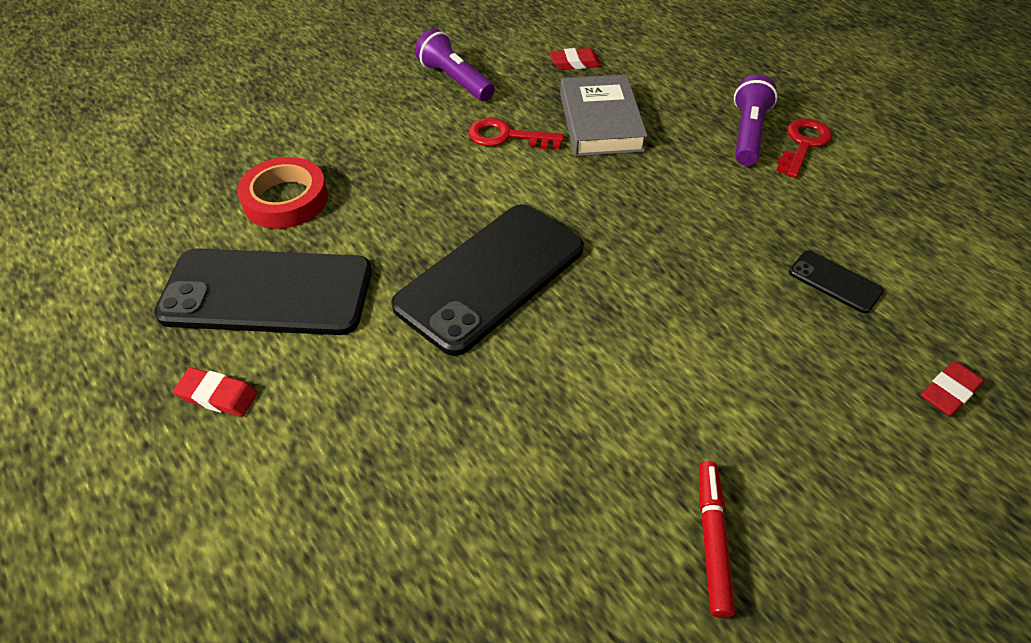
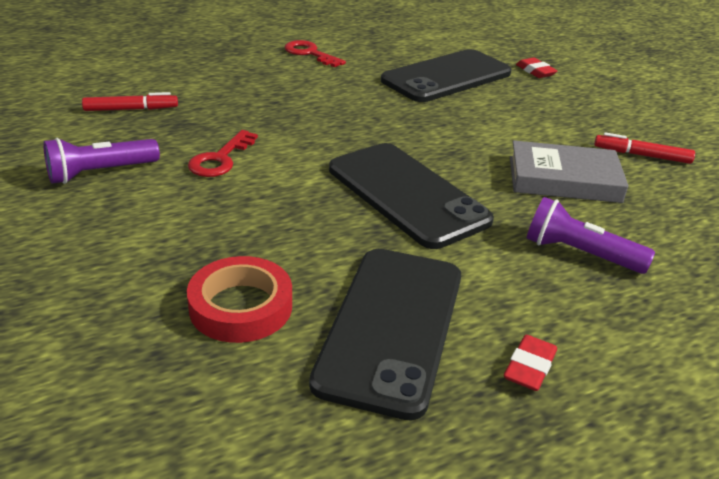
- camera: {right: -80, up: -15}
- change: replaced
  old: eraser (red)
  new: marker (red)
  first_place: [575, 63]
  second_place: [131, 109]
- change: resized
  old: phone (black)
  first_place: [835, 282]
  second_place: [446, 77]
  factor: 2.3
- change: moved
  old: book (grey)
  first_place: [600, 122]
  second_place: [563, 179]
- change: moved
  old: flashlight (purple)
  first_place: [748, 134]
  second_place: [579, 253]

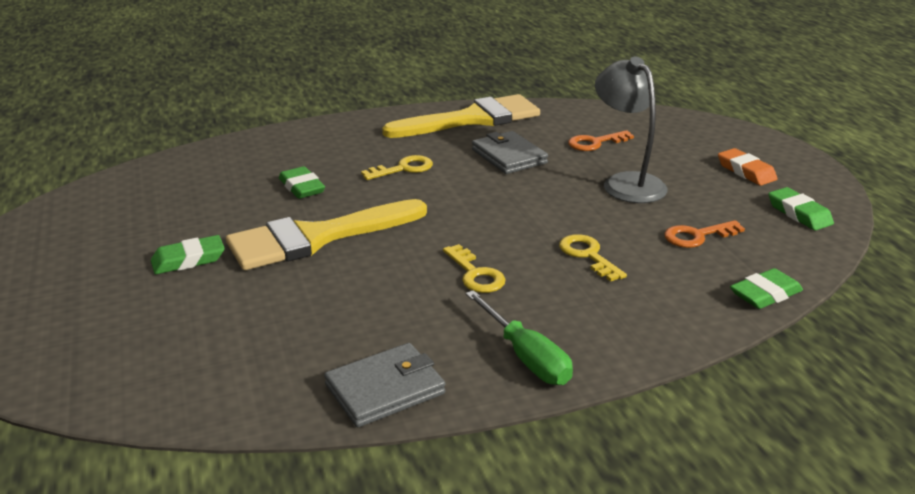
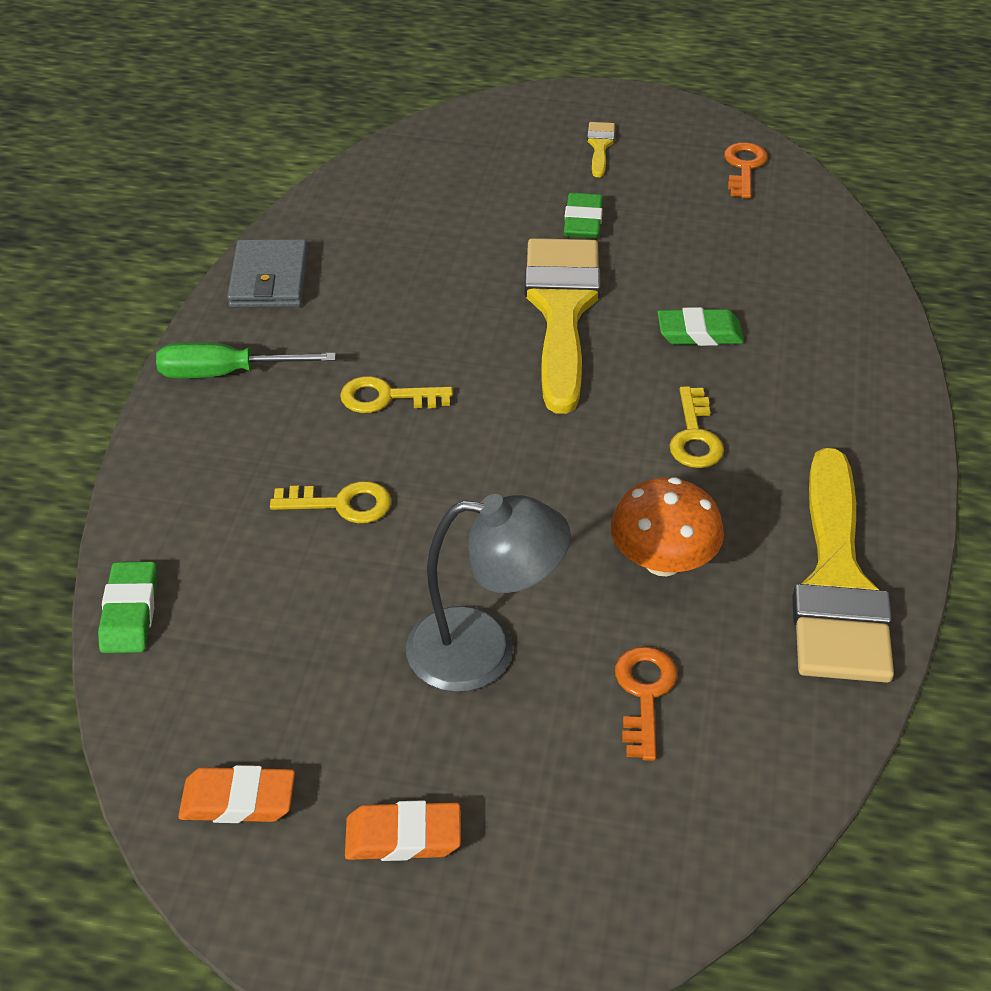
- camera: {right: 120, up: 15}
- change: recoloured
  old: eraser (green)
  new: eraser (orange)
  first_place: [799, 213]
  second_place: [238, 800]
- change: added
  new: brush (yellow)
  second_place: [600, 146]
- change: replaced
  old: wallet (grey)
  new: mushroom (orange)
  first_place: [509, 156]
  second_place: [663, 561]
- change: moved
  old: key (orange)
  first_place: [697, 236]
  second_place: [744, 167]

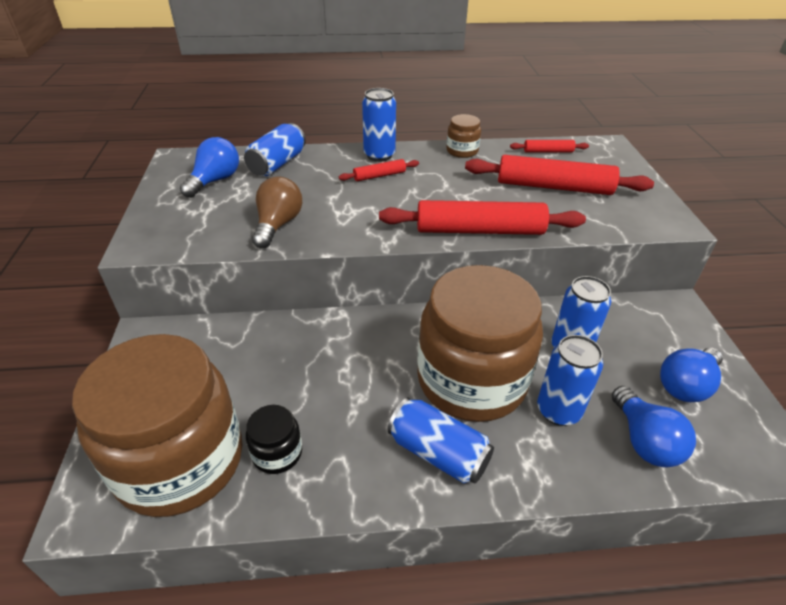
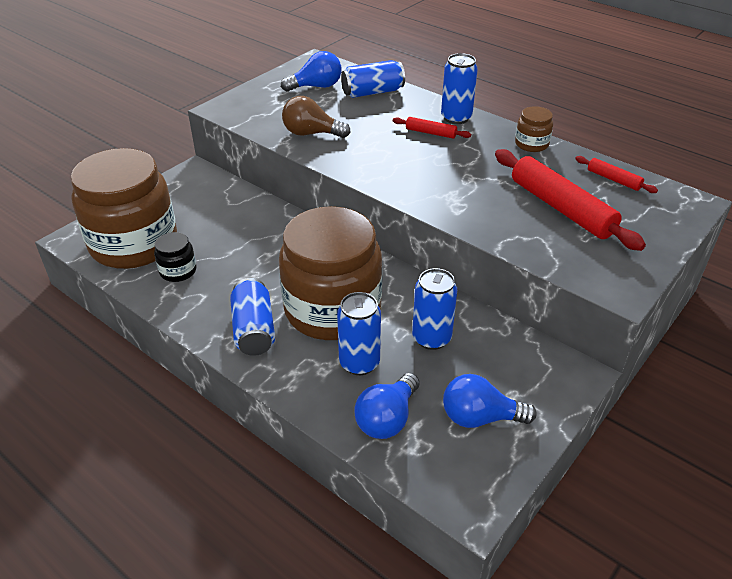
- camera: {right: 45, up: 0}
- change: turned
  old: light bulb (brown)
  first_place: [278, 225]
  second_place: [311, 133]
  degrees: -135
- change: removed
  old: rolling pin (red)
  first_place: [479, 230]

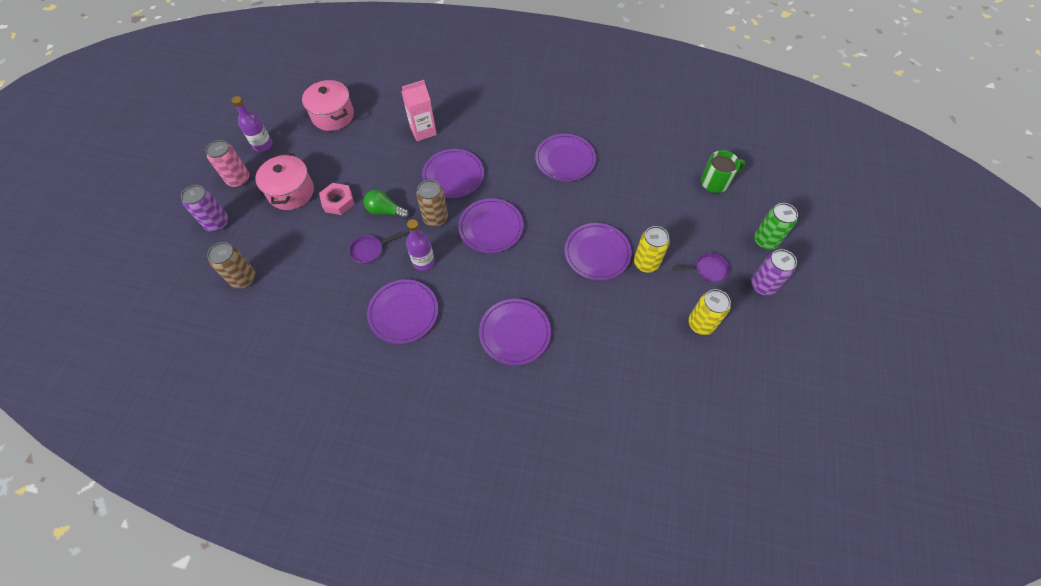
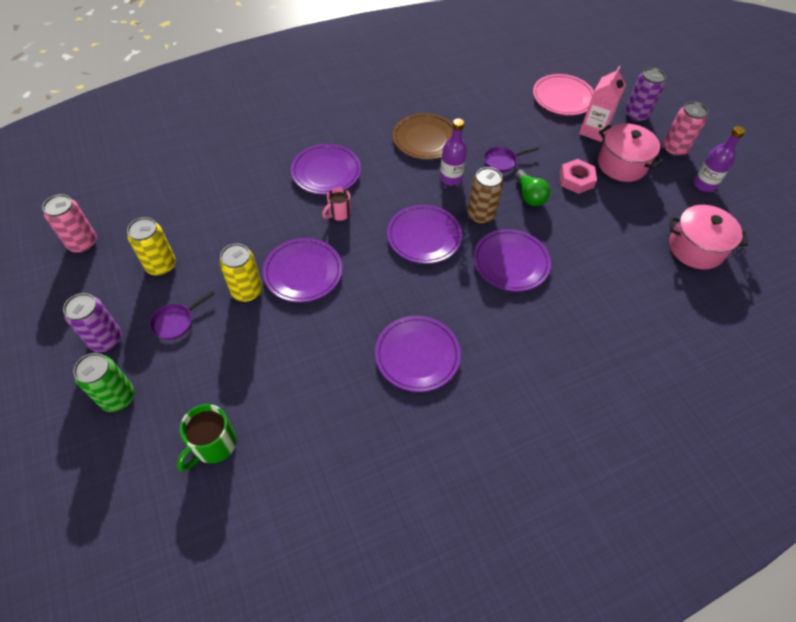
- camera: {right: 140, up: -5}
- change: added
  new: can (pink)
  second_place: [83, 243]
- change: added
  new: mug (pink)
  second_place: [339, 213]
- change: recoloured
  old: plate (purple)
  new: plate (brown)
  first_place: [403, 313]
  second_place: [425, 139]
- change: turned
  old: pan (purple)
  first_place: [369, 250]
  second_place: [502, 161]
  degrees: -135
- change: turned
  old: light bulb (green)
  first_place: [385, 211]
  second_place: [529, 196]
  degrees: 90
- change: replaced
  old: can (brown)
  new: plate (pink)
  first_place: [243, 278]
  second_place: [563, 98]
- change: moved
  old: carton (pink)
  first_place: [423, 131]
  second_place: [593, 131]

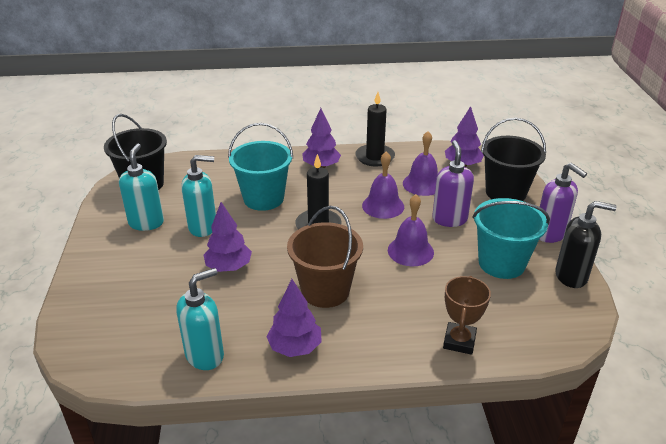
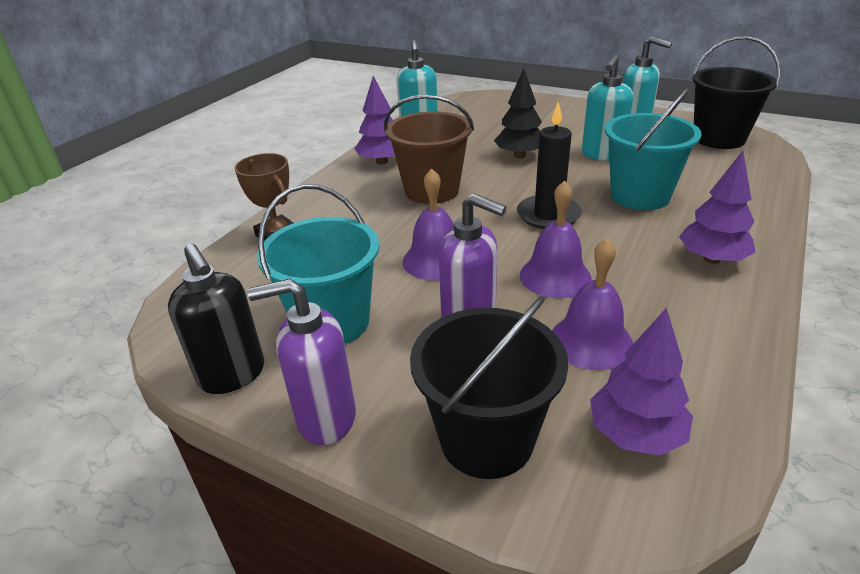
- camera: {right: 125, up: 0}
- change: turned
  old: soap dispenser (black)
  first_place: [571, 276]
  second_place: [232, 375]
  degrees: -75
- change: recoloured
  old: tree (purple)
  new: tree (black)
  first_place: [229, 267]
  second_place: [519, 155]
- change: removed
  old: candle (black)
  first_place: [375, 157]

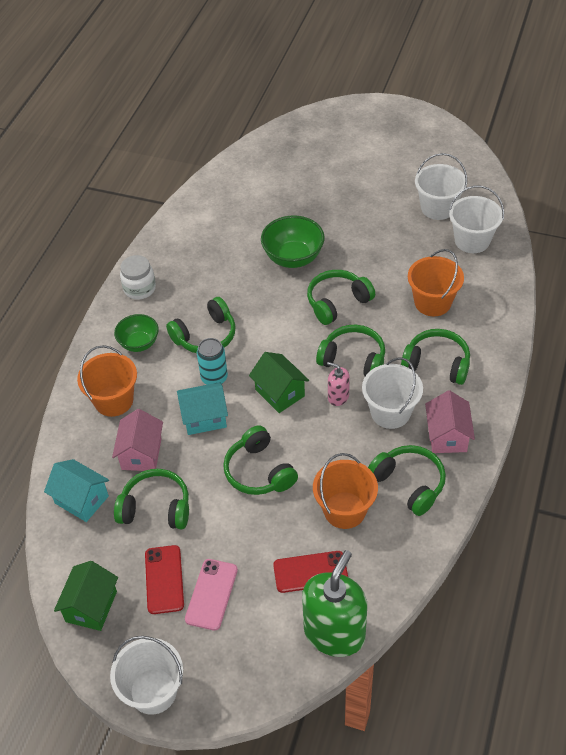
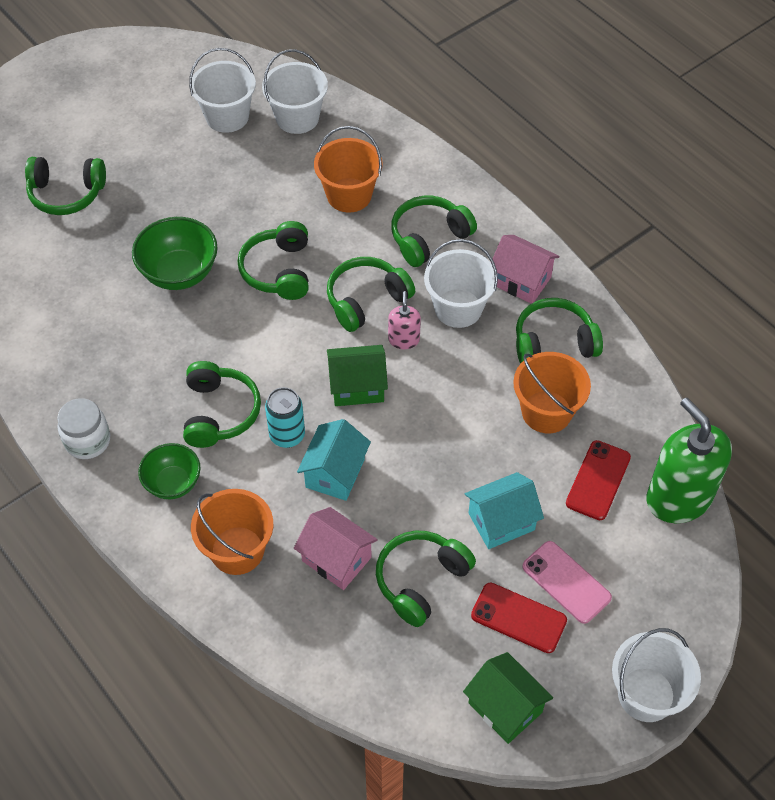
- camera: {right: -60, up: 5}
- change: moved
  old: headphones (green)
  first_place: [259, 471]
  second_place: [66, 194]
- change: turned
  old: soap dispenser (pink)
  first_place: [338, 397]
  second_place: [404, 340]
  degrees: 120
- change: moved
  old: house (turquoise)
  first_place: [81, 500]
  second_place: [501, 521]

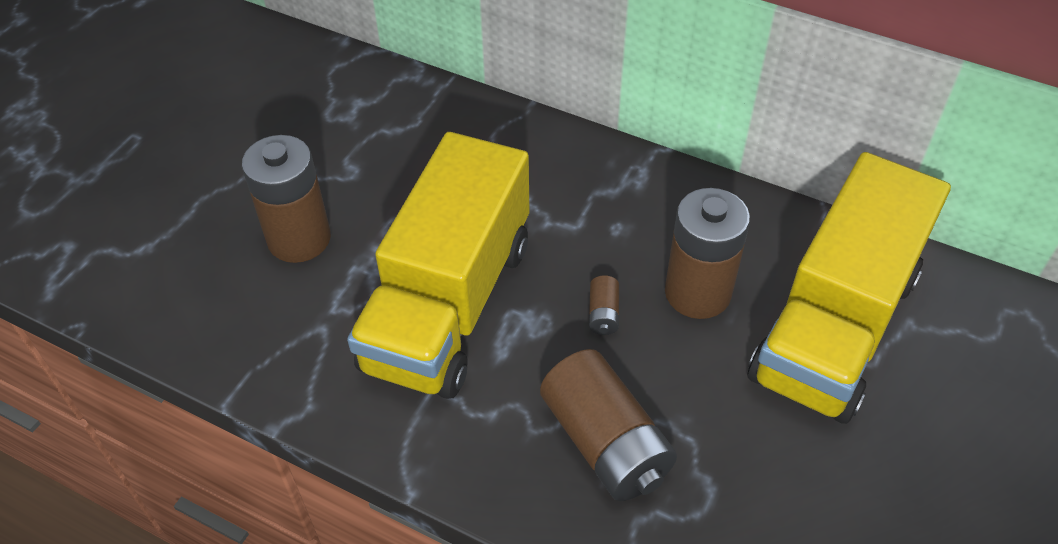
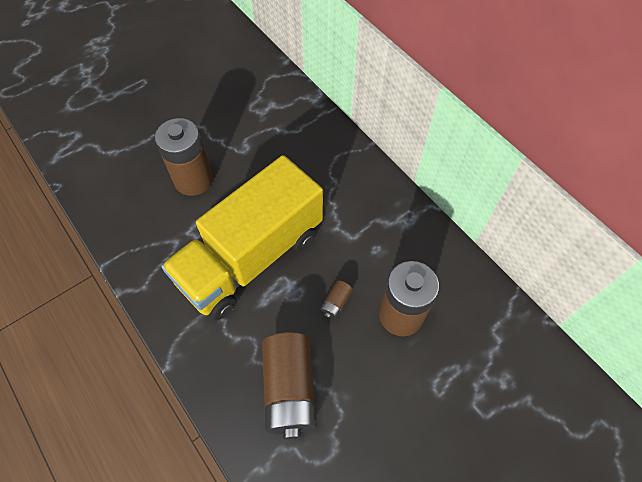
- camera: {right: 25, up: 10}
- change: removed
  old: truck (yellow)
  first_place: [834, 326]

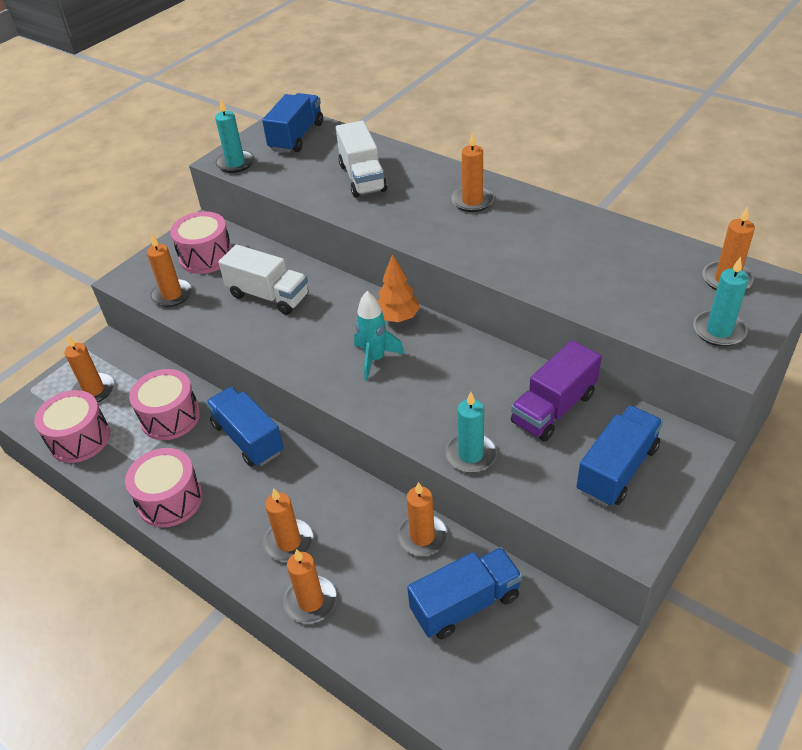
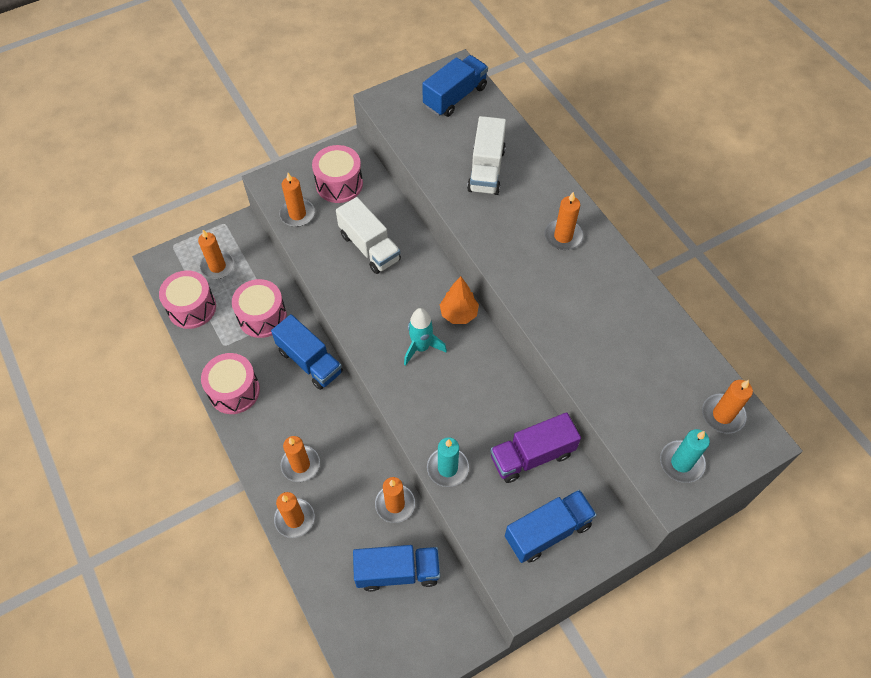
- camera: {right: 20, up: 15}
- change: turned
  old: truck (blue)
  first_place: [248, 438]
  second_place: [310, 361]
  degrees: 150
- change: removed
  old: candle (turquoise)
  first_place: [235, 163]

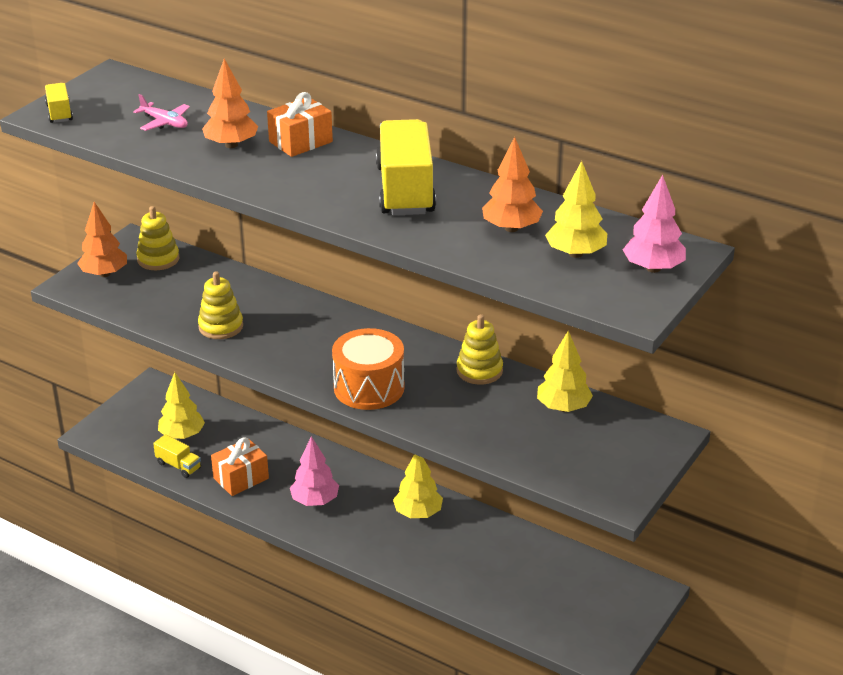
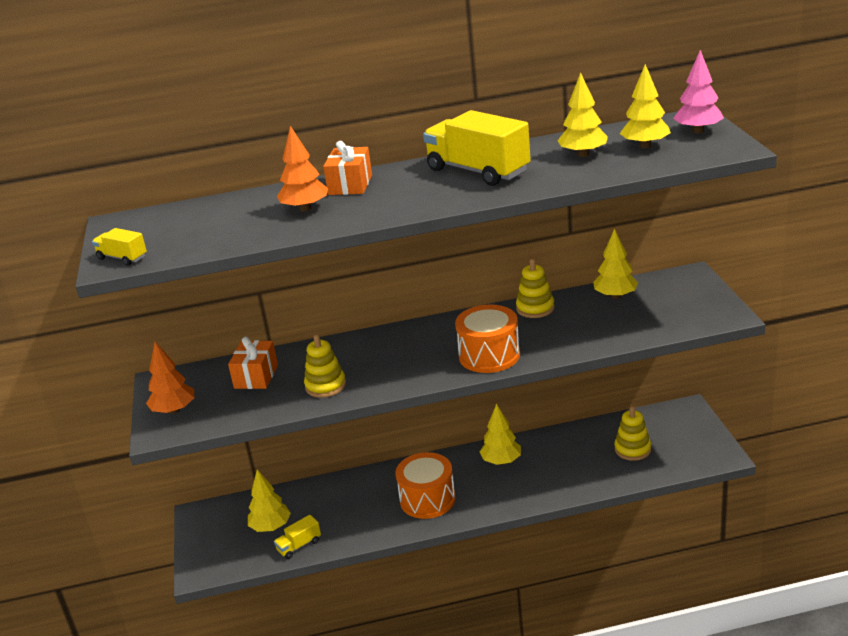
- camera: {right: -40, up: -5}
- change: moved
  old: gift (orange)
  first_place: [241, 478]
  second_place: [256, 376]
- change: turned
  old: truck (yellow)
  first_place: [178, 465]
  second_place: [299, 545]
  degrees: 150
- change: replaced
  old: tree (pink)
  new: drum (orange)
  first_place: [315, 501]
  second_place: [427, 499]
- change: recoloured
  old: tree (orange)
  new: tree (yellow)
  first_place: [511, 228]
  second_place: [583, 154]
- change: moved
  old: stacking toy (yellow)
  first_place: [158, 259]
  second_place: [632, 449]
- change: removed
  old: plane (pink)
  first_place: [164, 122]

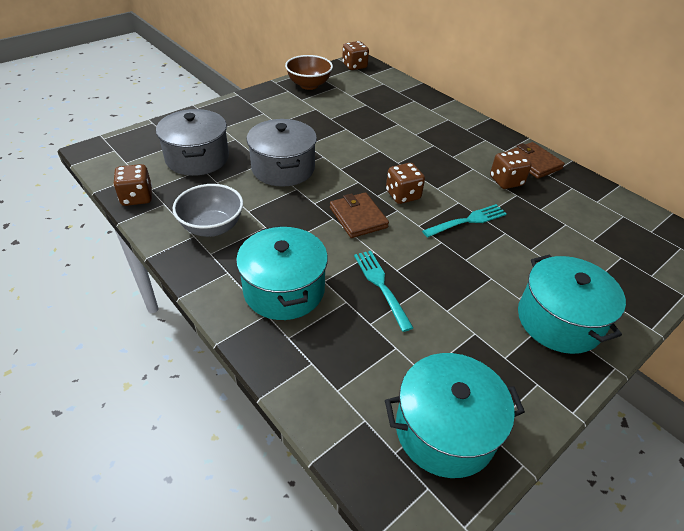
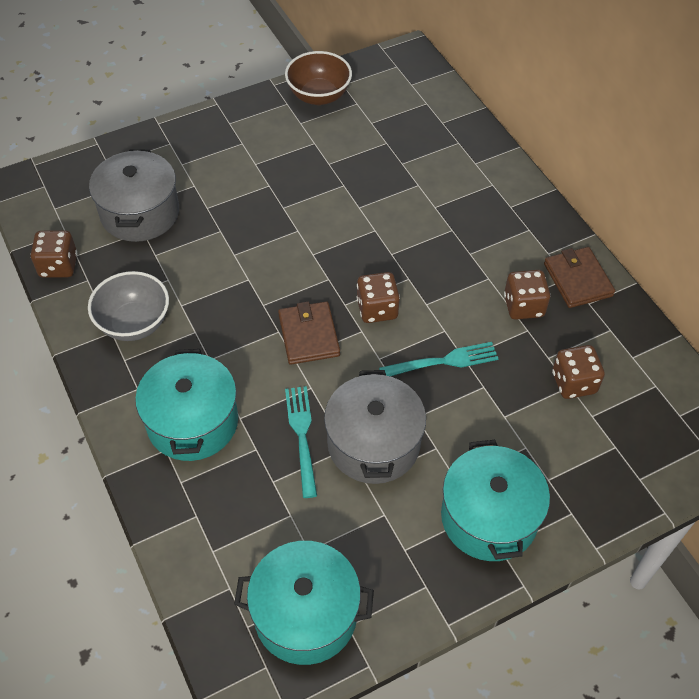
- camera: {right: 15, up: 10}
- change: moved
  old: pot (grey)
  first_place: [283, 168]
  second_place: [373, 443]
- change: moved
  old: dice (brown)
  first_place: [354, 66]
  second_place: [573, 383]

